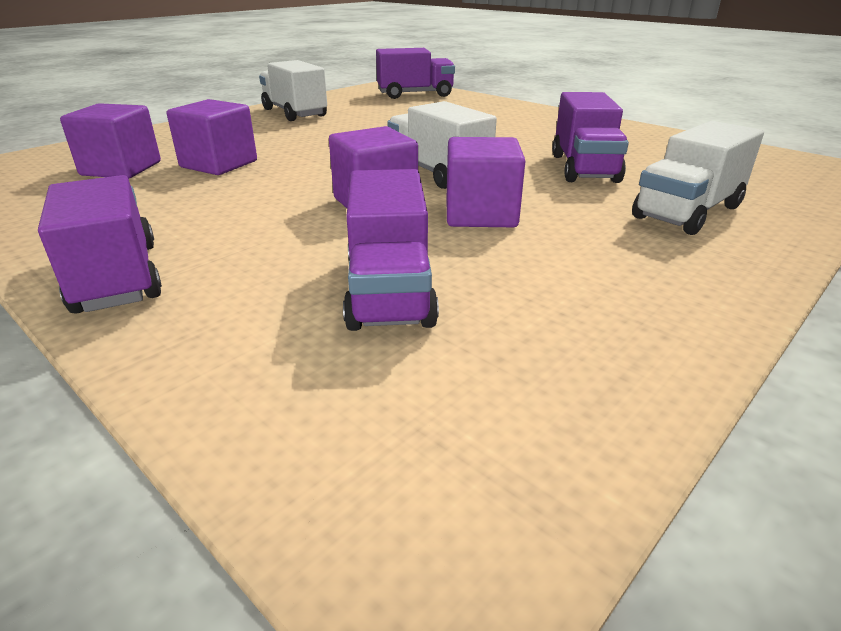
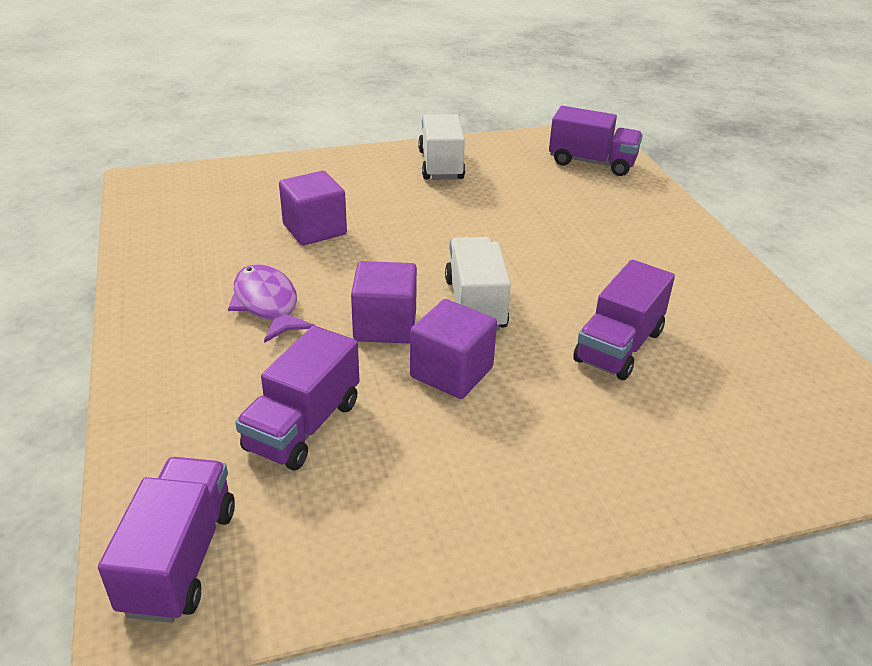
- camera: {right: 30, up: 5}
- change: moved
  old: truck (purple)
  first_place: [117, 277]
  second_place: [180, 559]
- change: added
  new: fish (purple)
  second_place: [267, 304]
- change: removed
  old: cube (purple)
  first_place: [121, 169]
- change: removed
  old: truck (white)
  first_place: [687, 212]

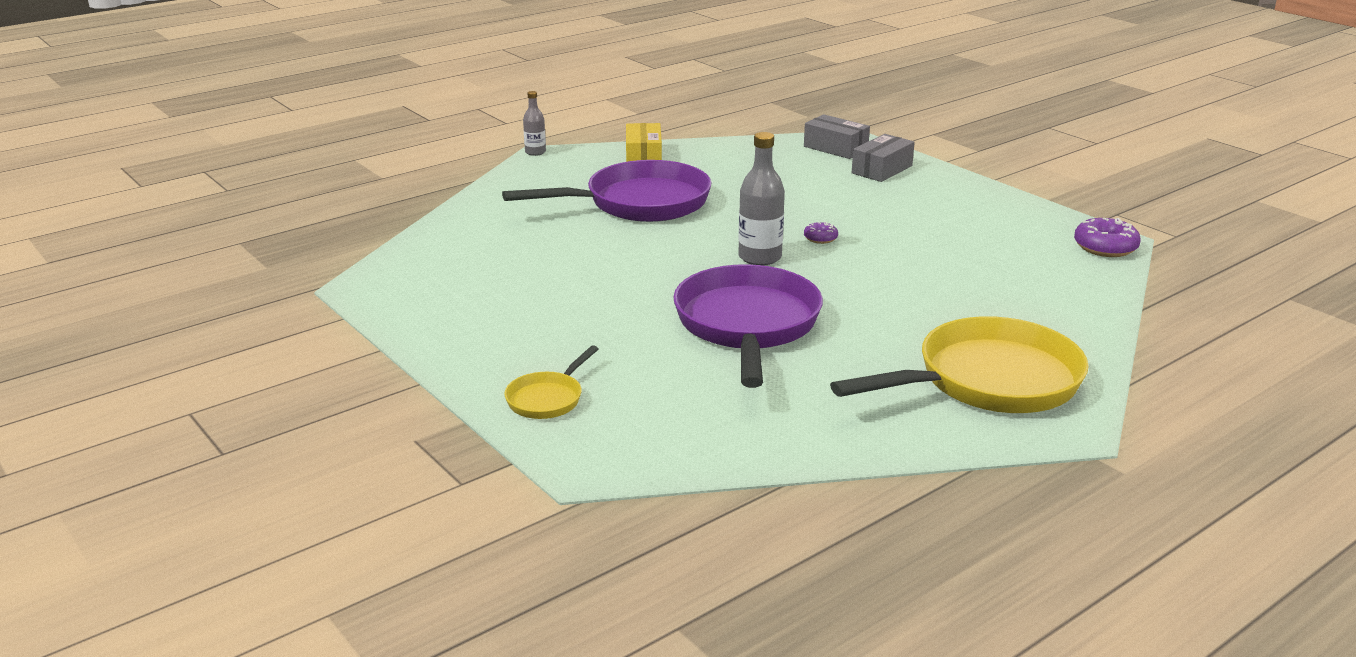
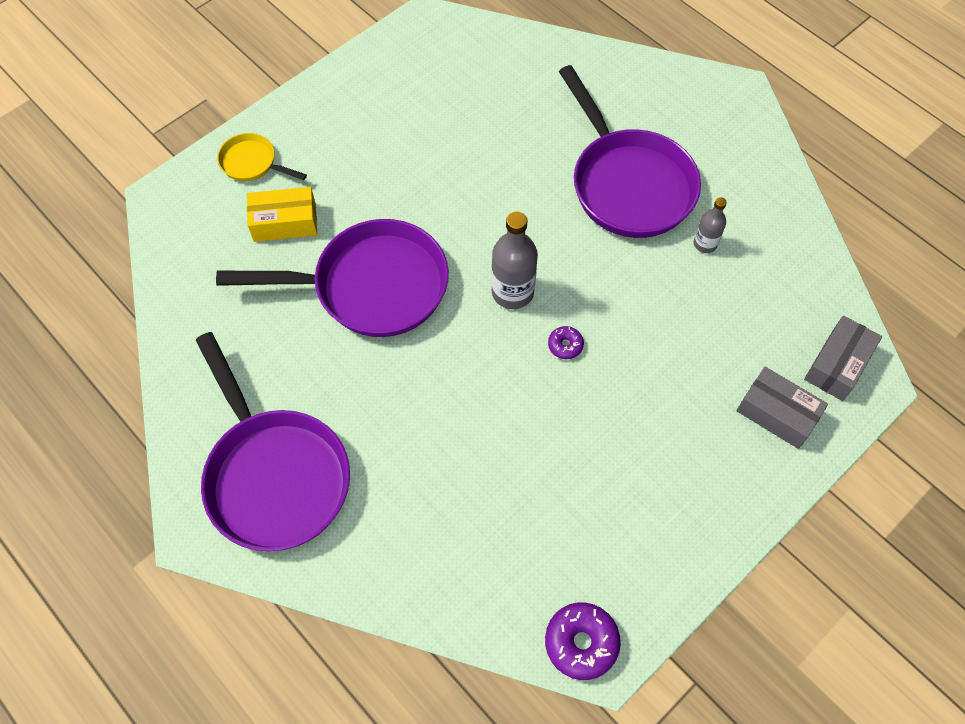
- camera: {right: 85, up: 35}
- change: recoloured
  old: pan (yellow)
  new: pan (purple)
  first_place: [989, 381]
  second_place: [274, 475]
- change: moved
  old: box (yellow)
  first_place: [643, 157]
  second_place: [285, 222]
- change: moved
  old: bottle (grey)
  first_place: [535, 152]
  second_place: [705, 244]

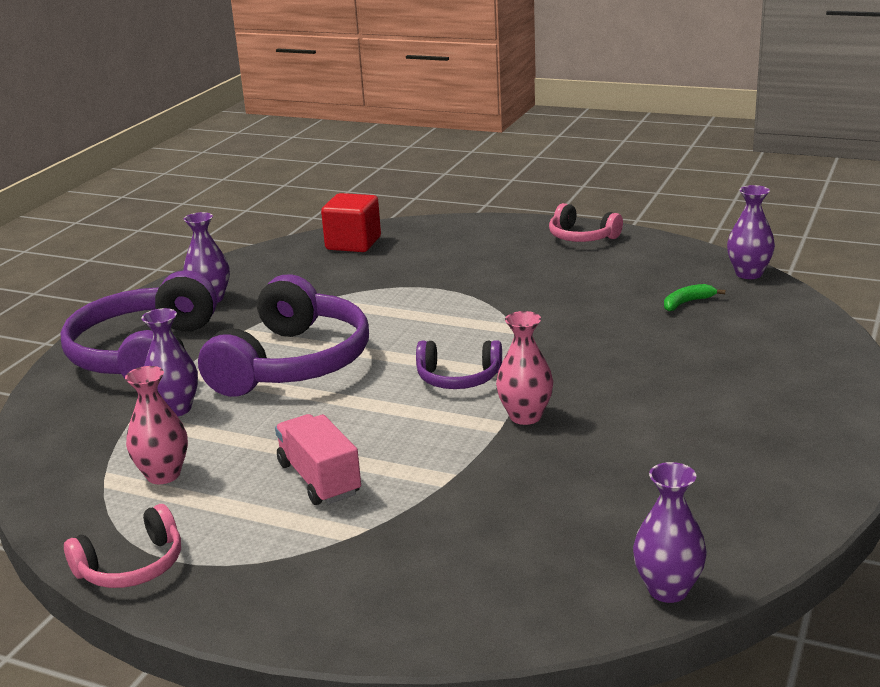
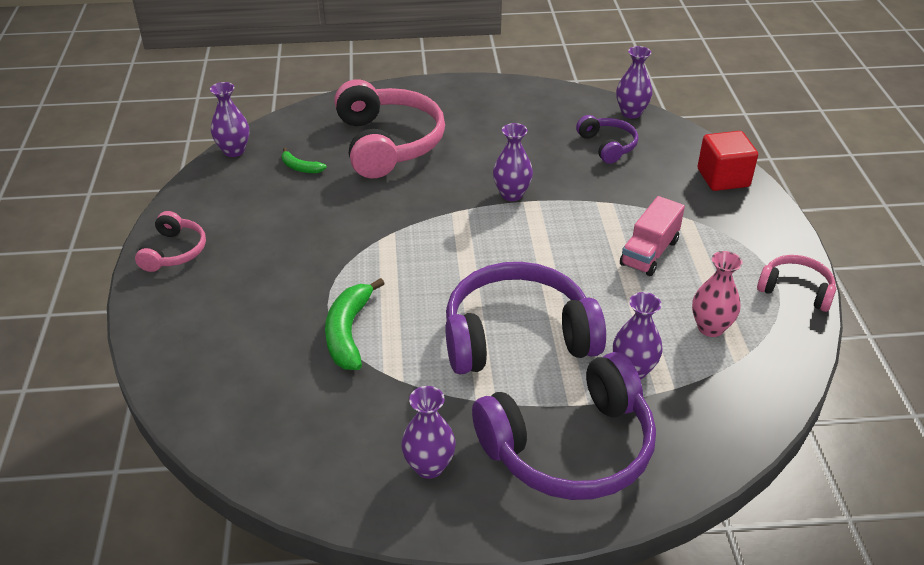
- camera: {right: -120, up: 15}
- change: added
  new: banana (green)
  second_place: [348, 332]
- change: added
  new: headphones (pink)
  second_place: [388, 143]
- change: recoloured
  old: vase (pink)
  new: vase (purple)
  first_place: [525, 416]
  second_place: [511, 194]
- change: moved
  old: headphones (purple)
  first_place: [458, 378]
  second_place: [607, 146]
- change: moved
  old: cube (red)
  first_place: [353, 243]
  second_place: [723, 178]

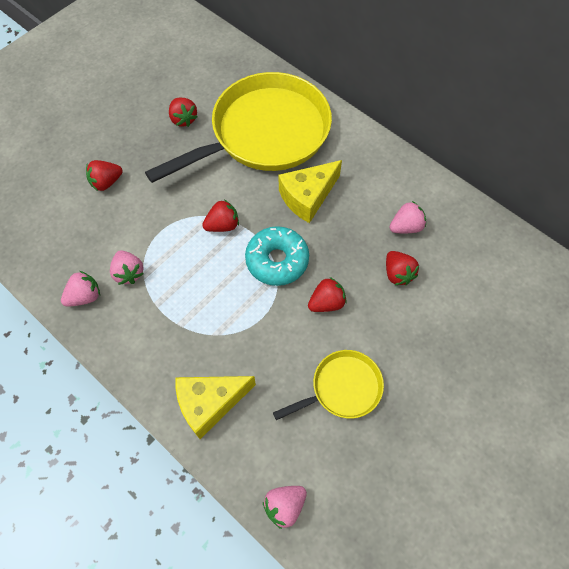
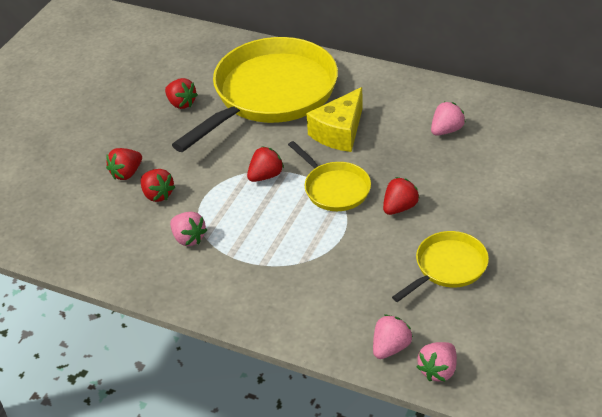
- camera: {right: -15, up: -20}
- change: moved
  old: strawberry (red)
  first_place: [398, 274]
  second_place: [157, 195]
- change: replaced
  old: donut (turquoise)
  new: pan (yellow)
  first_place: [277, 260]
  second_place: [334, 188]
- change: moved
  old: strawberry (pink)
  first_place: [85, 296]
  second_place: [390, 347]
- change: removed
  old: cheese (yellow)
  first_place: [209, 403]

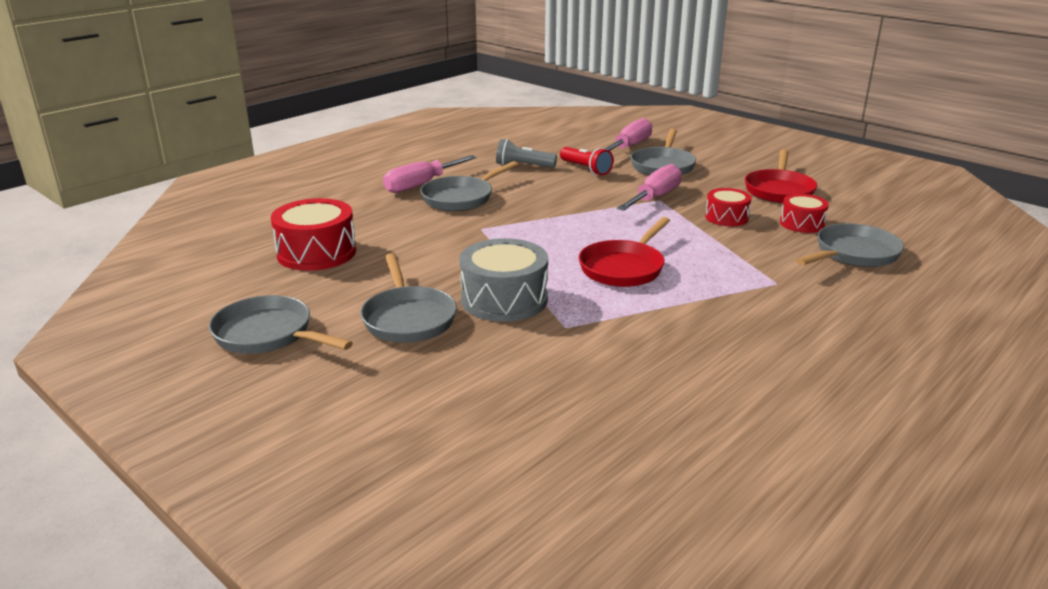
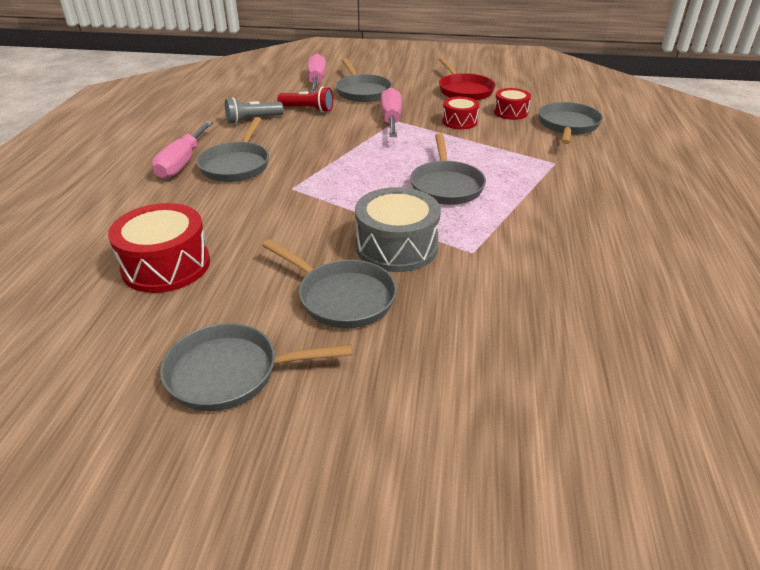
- camera: {right: -35, up: 10}
- change: recoloured
  old: pan (red)
  new: pan (grey)
  first_place: [624, 268]
  second_place: [446, 186]

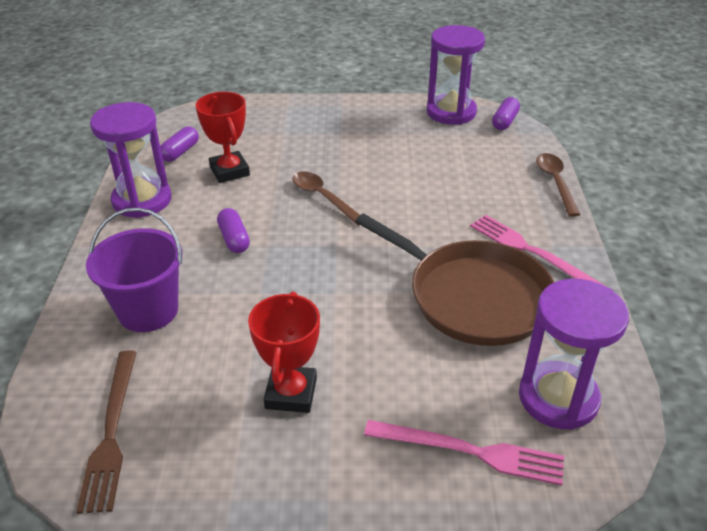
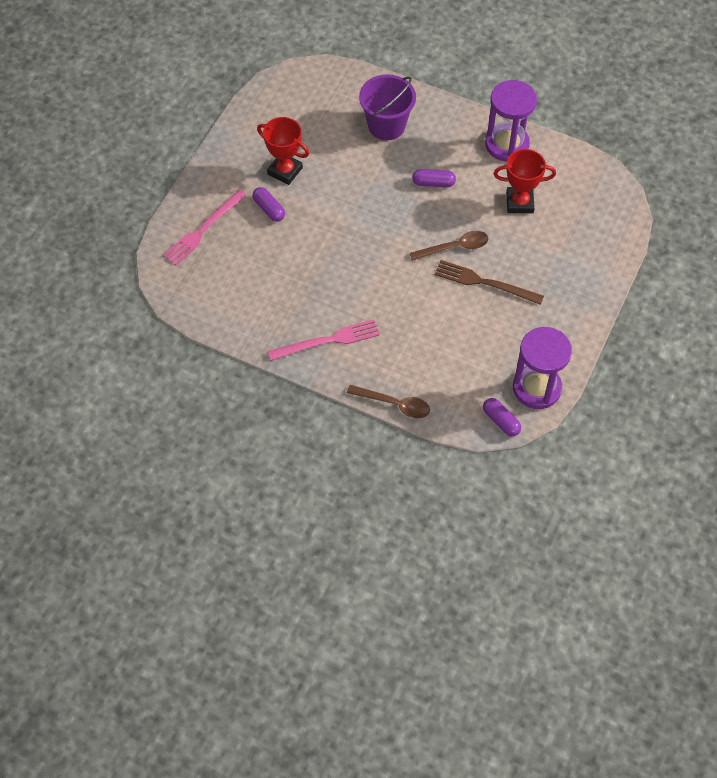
- camera: {right: 115, up: 20}
- change: moved
  old: capsule (purple)
  first_place: [180, 152]
  second_place: [269, 209]
- change: moved
  old: fork (brown)
  first_place: [111, 433]
  second_place: [484, 282]
- change: removed
  old: pan (brown)
  first_place: [473, 296]
- change: removed
  old: hourglass (purple)
  first_place: [558, 398]

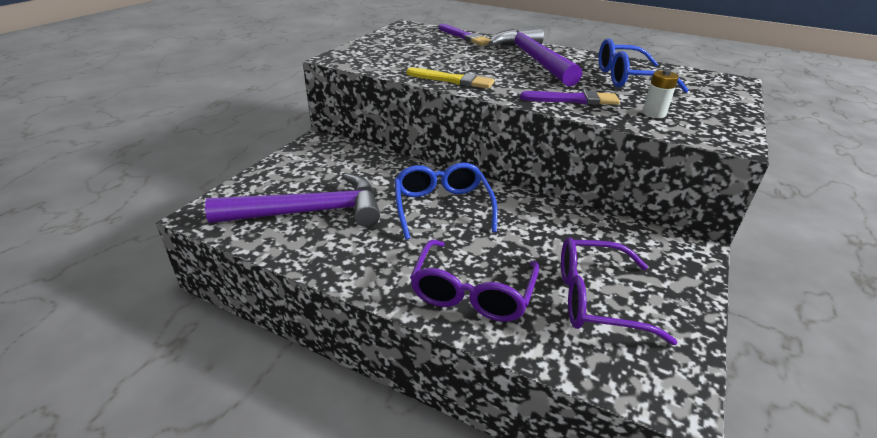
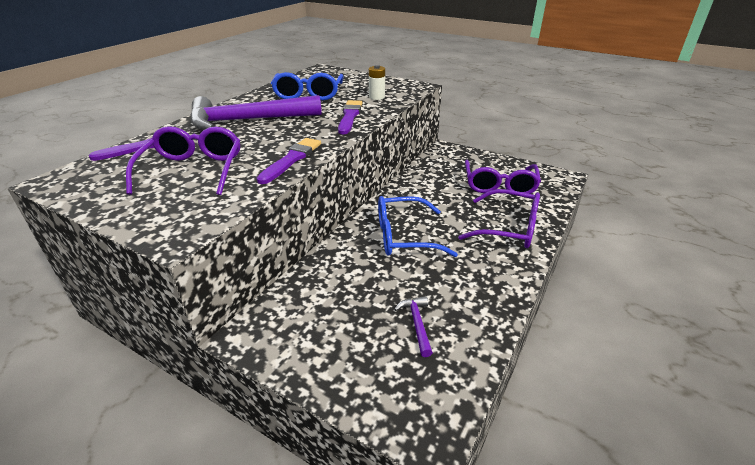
- camera: {right: -85, up: 0}
- change: added
  new: glasses (purple)
  second_place: [193, 170]
- change: recoloured
  old: brush (yellow)
  new: brush (purple)
  first_place: [452, 80]
  second_place: [291, 160]
- change: resized
  old: hammer (purple)
  first_place: [310, 212]
  second_place: [417, 323]
  factor: 0.4

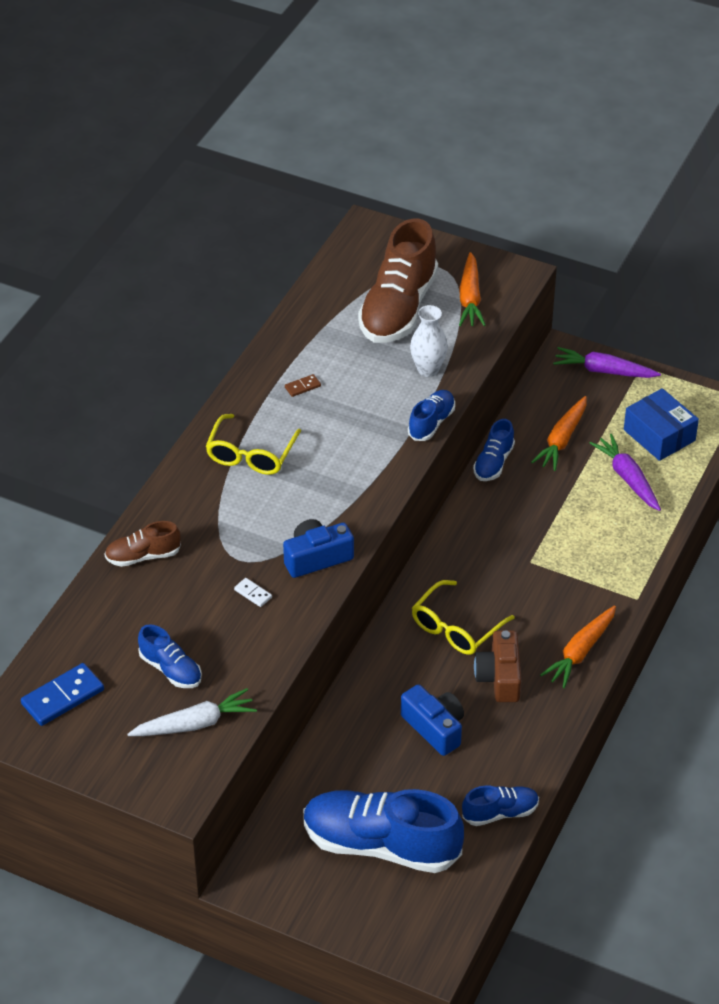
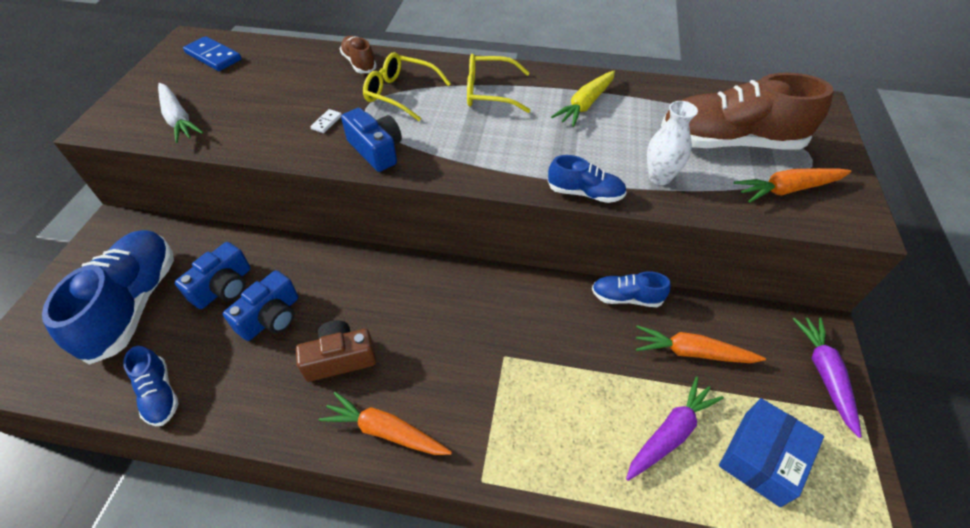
- camera: {right: 75, up: 5}
- change: added
  new: camera (blue)
  second_place: [224, 287]
- change: moved
  old: glasses (yellow)
  first_place: [456, 628]
  second_place: [400, 93]
- change: replaced
  old: domino (brown)
  new: carrot (yellow)
  first_place: [302, 387]
  second_place: [585, 104]
- change: removed
  old: shoe (blue)
  first_place: [171, 669]

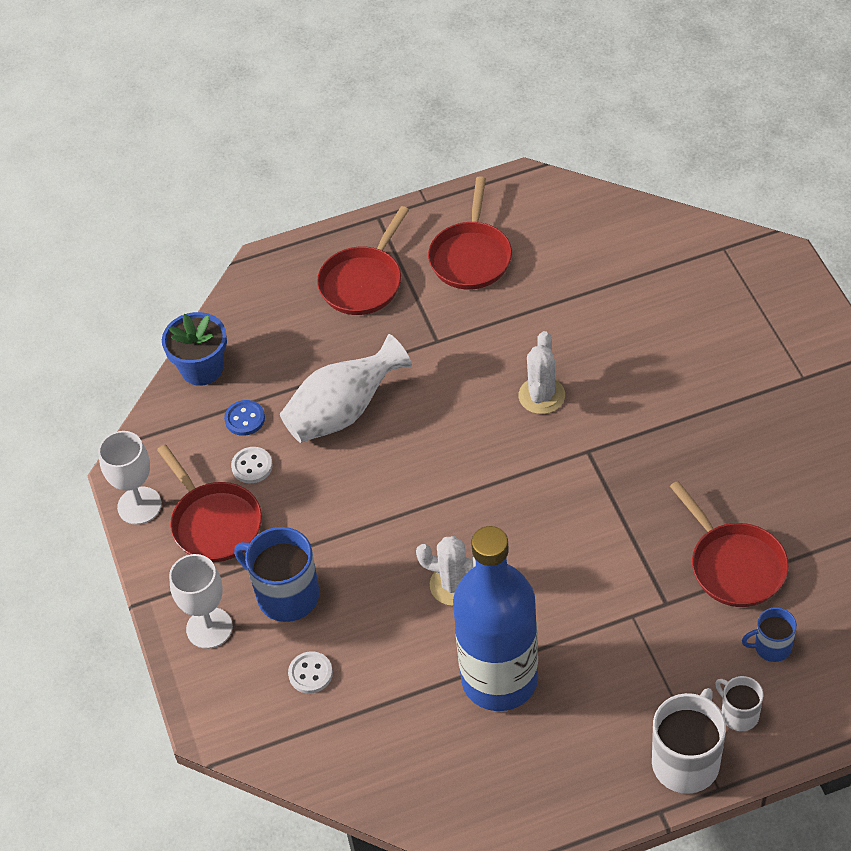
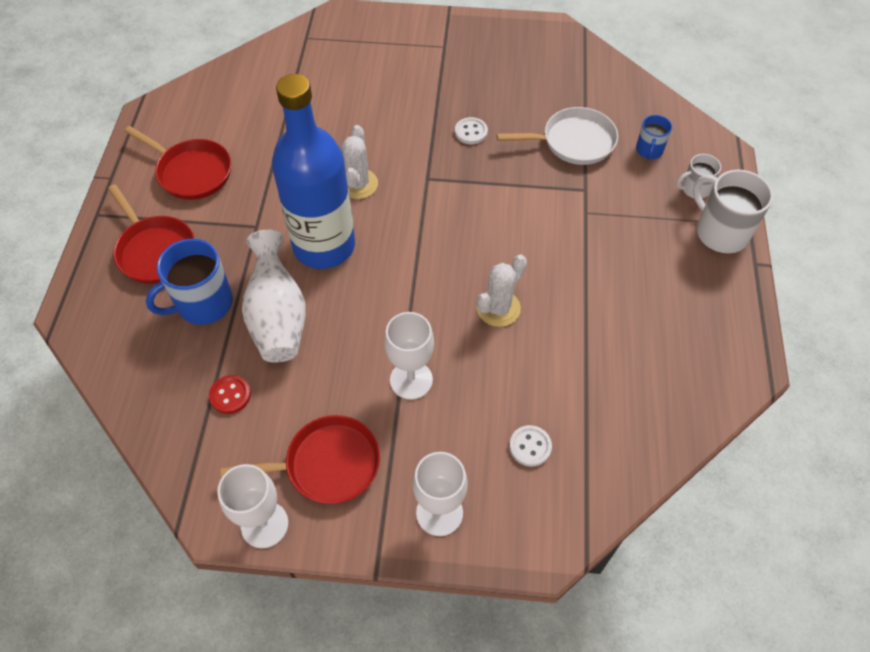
- camera: {right: -70, up: 5}
- change: moved
  old: mug (blue)
  first_place: [286, 595]
  second_place: [203, 303]
- change: recoloured
  old: button (blue)
  new: button (red)
  first_place: [245, 419]
  second_place: [230, 395]
- change: moved
  old: bottle (blue)
  first_place: [499, 679]
  second_place: [324, 246]
- change: turned
  old: cactus (white)
  first_place: [541, 396]
  second_place: [358, 184]
  degrees: 60
- change: added
  new: goblet (white)
  second_place: [411, 380]
- change: moved
  old: button (white)
  first_place: [252, 466]
  second_place: [471, 132]
- change: recoloured
  old: pan (red)
  new: pan (white)
  first_place: [734, 565]
  second_place: [573, 142]
- change: removed
  old: flower pot (blue)
  first_place: [202, 368]

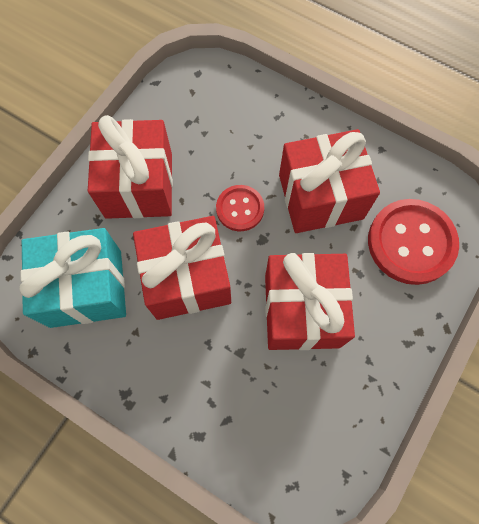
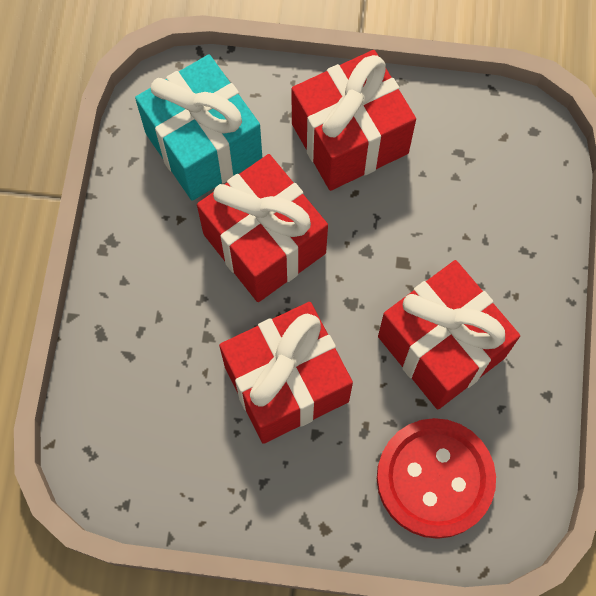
- camera: {right: 65, up: 0}
- change: removed
  old: button (red)
  first_place: [240, 209]

